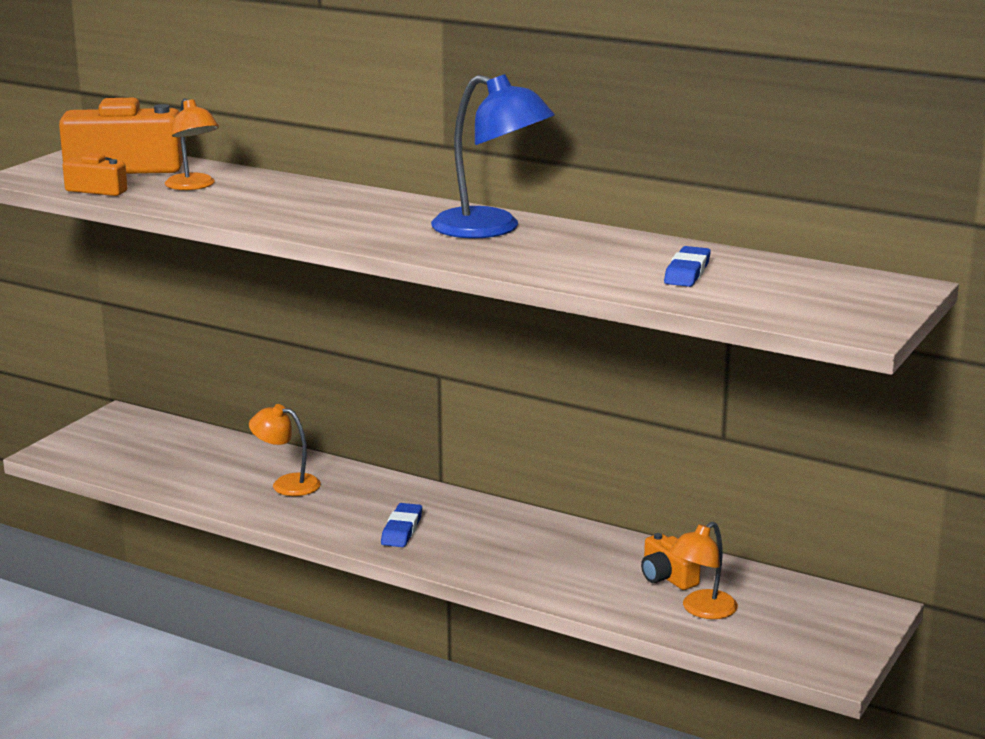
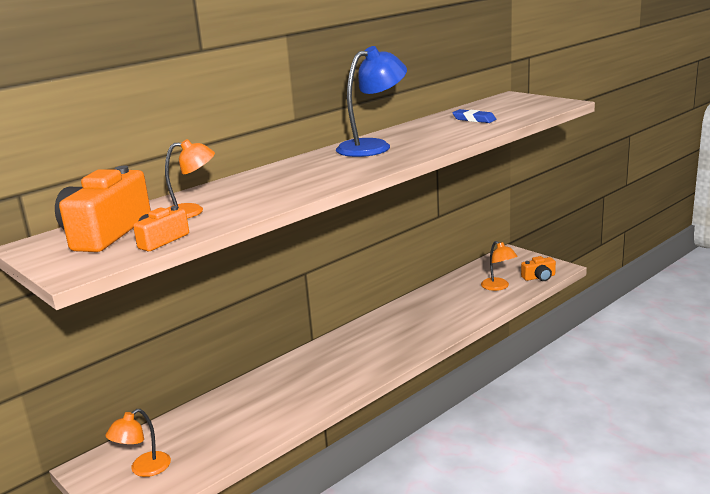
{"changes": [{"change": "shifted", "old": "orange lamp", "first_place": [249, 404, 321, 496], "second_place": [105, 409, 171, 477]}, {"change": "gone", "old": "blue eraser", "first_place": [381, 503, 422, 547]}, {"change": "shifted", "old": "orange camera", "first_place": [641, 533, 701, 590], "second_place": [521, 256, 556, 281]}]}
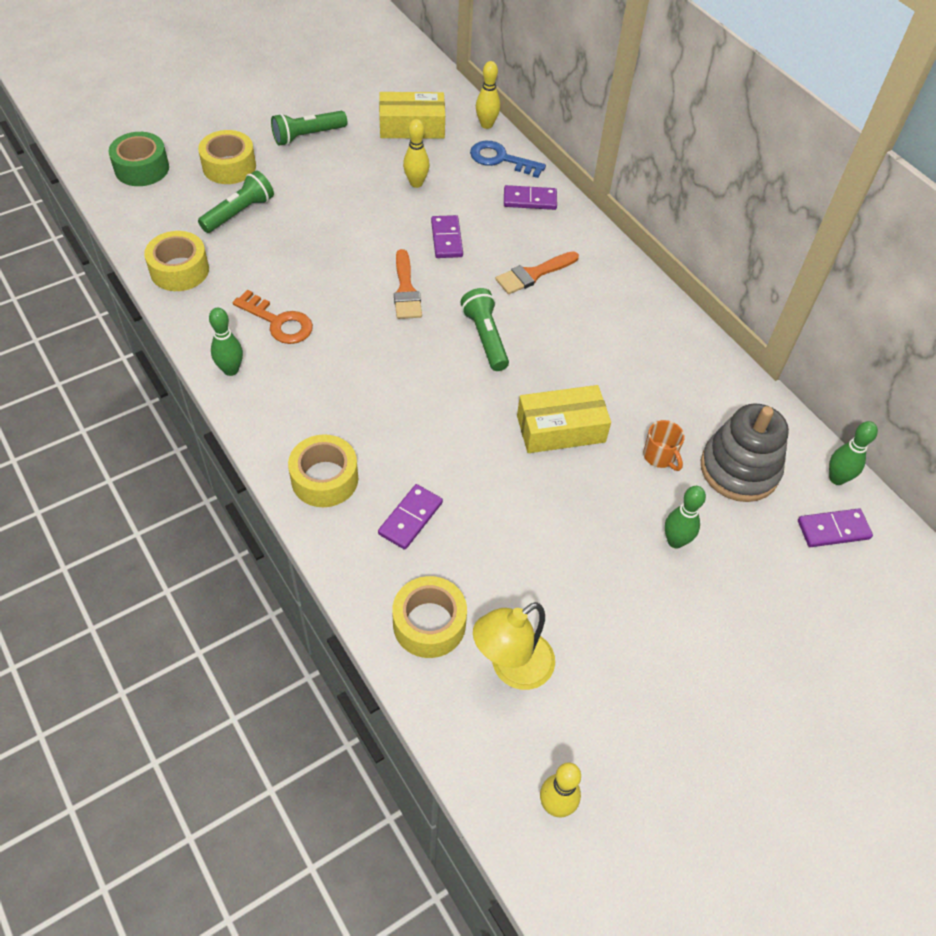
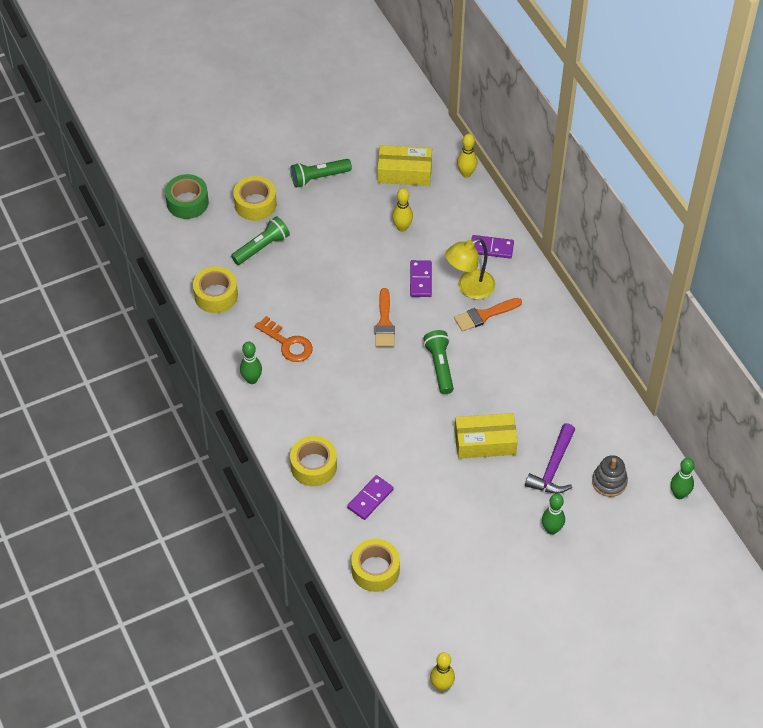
{"changes": [{"change": "gone", "old": "blue key", "first_place": [470, 141, 546, 178]}, {"change": "scaled", "old": "grey stacking toy", "first_place": [701, 403, 789, 502], "second_place": [592, 455, 628, 497], "factor": 0.61}, {"change": "swapped", "old": "orange mug", "new": "purple hammer", "first_place": [643, 420, 685, 471], "second_place": [525, 423, 575, 494]}, {"change": "gone", "old": "purple domino", "first_place": [798, 508, 873, 547]}, {"change": "shifted", "old": "yellow lamp", "first_place": [473, 602, 555, 690], "second_place": [445, 238, 495, 299]}]}
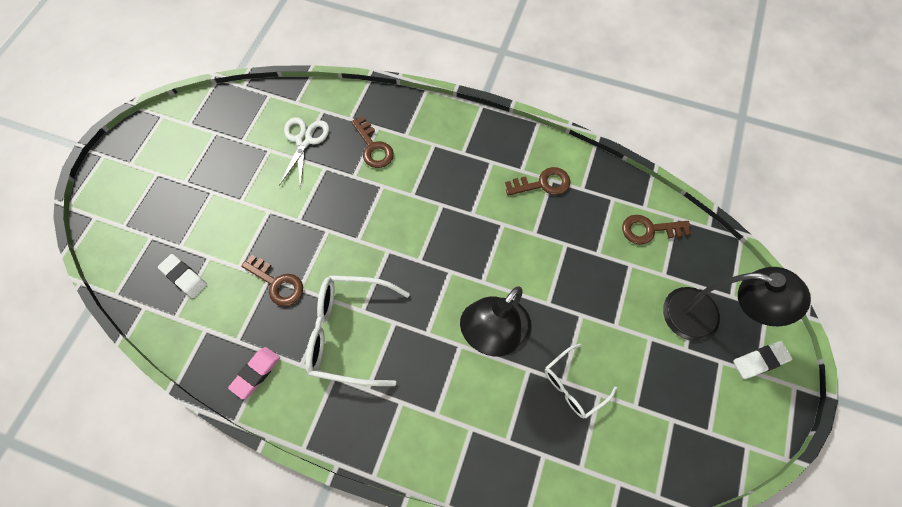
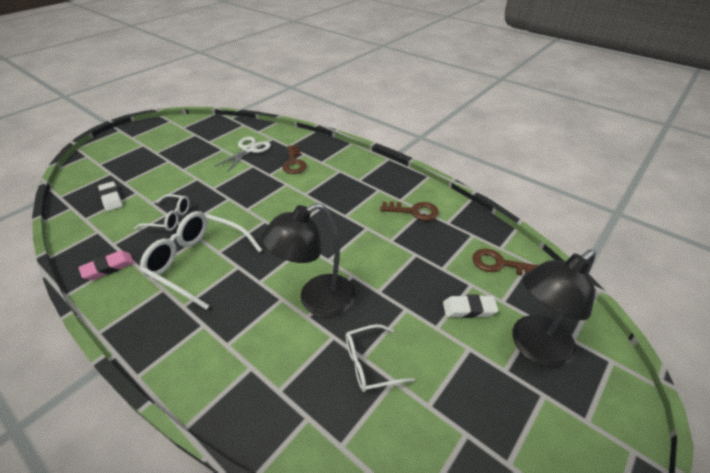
{"changes": [{"change": "swapped", "old": "brown key", "new": "white glasses", "first_place": [241, 255, 303, 306], "second_place": [134, 194, 190, 231]}, {"change": "rotated", "old": "black lamp", "first_place": [663, 267, 811, 341], "second_place": [513, 249, 596, 368], "degrees": 105}, {"change": "shifted", "old": "white eraser", "first_place": [733, 341, 792, 379], "second_place": [443, 294, 498, 318]}]}
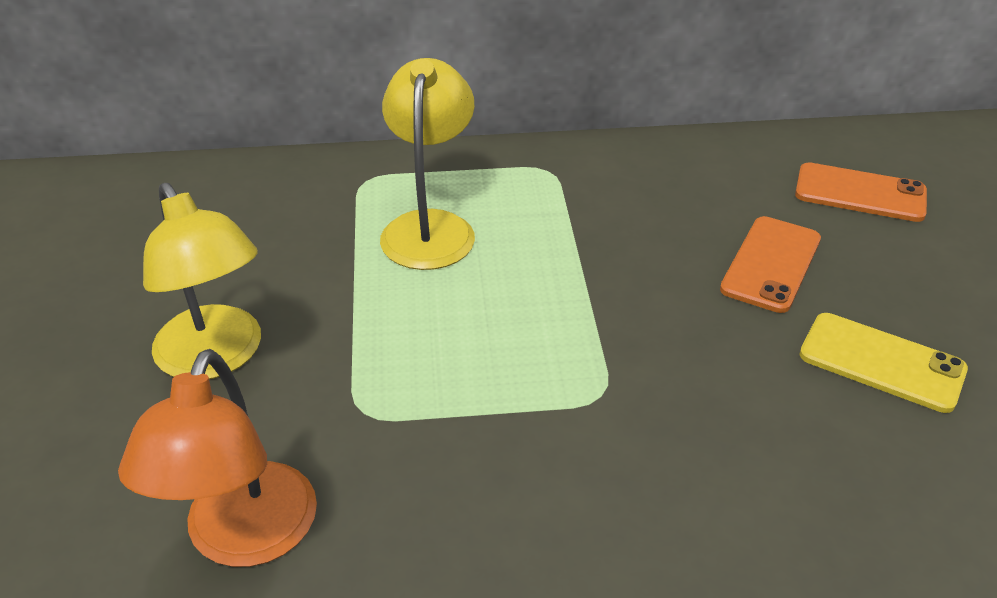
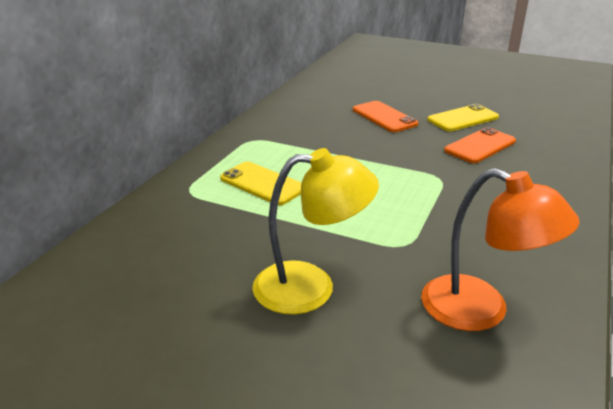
{"changes": [{"change": "swapped", "old": "yellow lamp", "new": "yellow phone", "first_place": [380, 58, 475, 270], "second_place": [220, 162, 302, 205]}, {"change": "shifted", "old": "orange phone", "first_place": [795, 162, 927, 222], "second_place": [444, 127, 516, 163]}]}
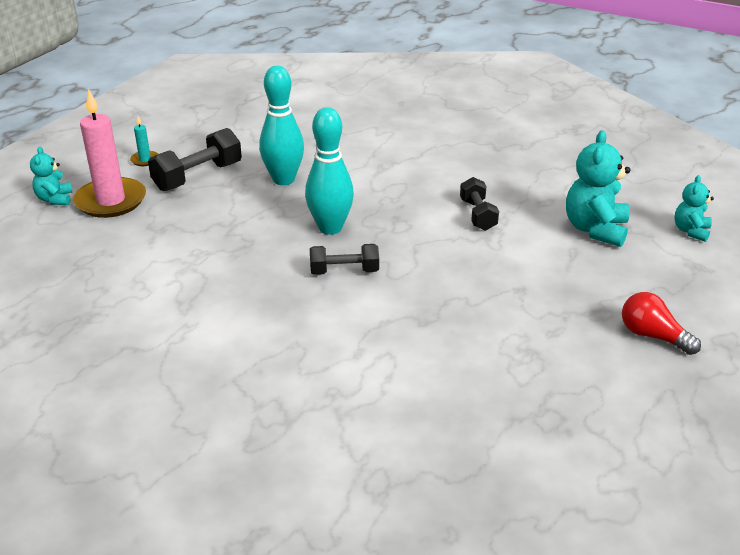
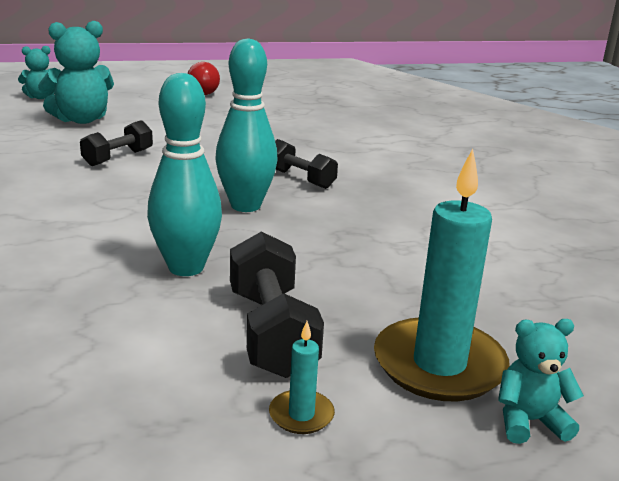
{"changes": [{"change": "repainted", "old": "pink candle", "new": "turquoise candle", "first_place": [73, 89, 146, 218], "second_place": [374, 149, 510, 401]}, {"change": "rotated", "old": "black dumbbell", "first_place": [148, 128, 242, 191], "second_place": [230, 231, 324, 378], "degrees": 75}, {"change": "rotated", "old": "turquoise teddy bear", "first_place": [30, 147, 72, 205], "second_place": [498, 319, 584, 444], "degrees": -135}]}
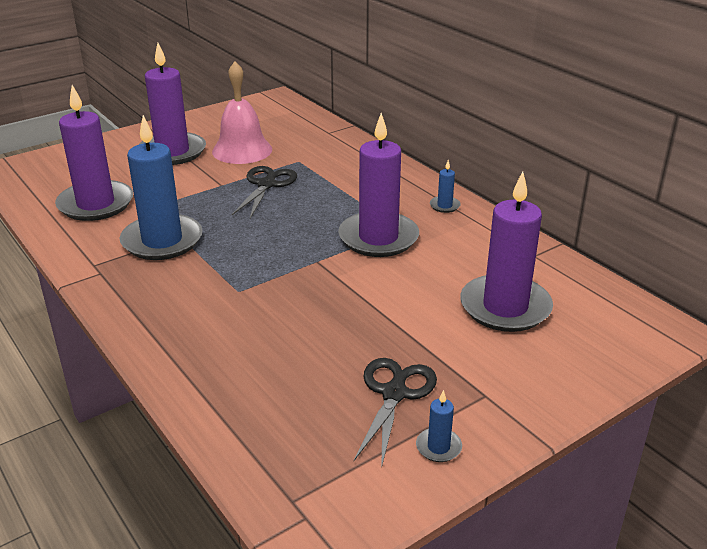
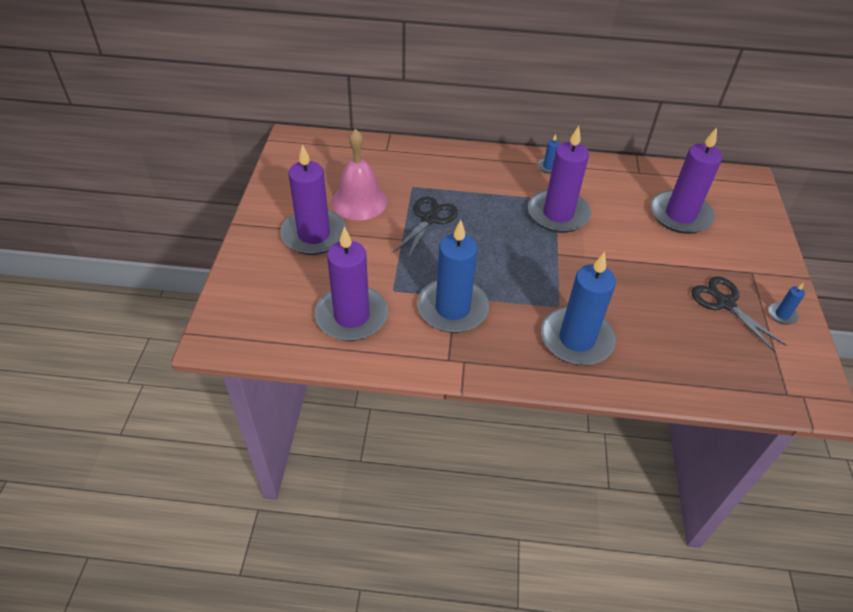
{"changes": [{"change": "rotated", "old": "black scissors", "first_place": [232, 166, 297, 218], "second_place": [393, 197, 458, 258], "degrees": 60}, {"change": "new", "new": "blue candle", "second_place": [541, 252, 616, 365]}]}
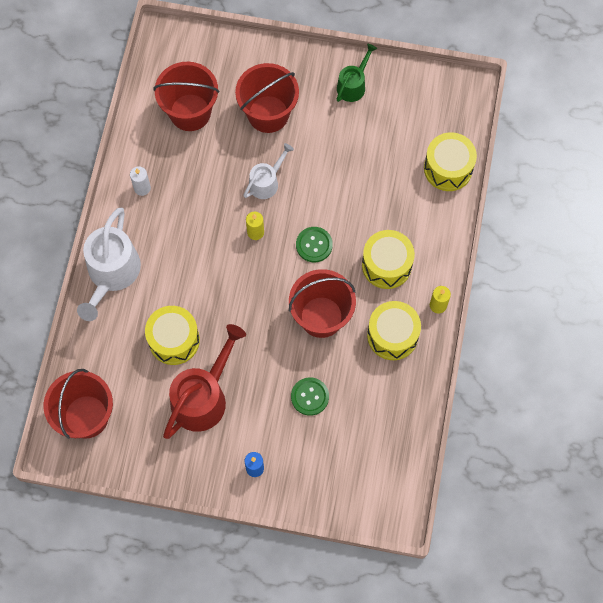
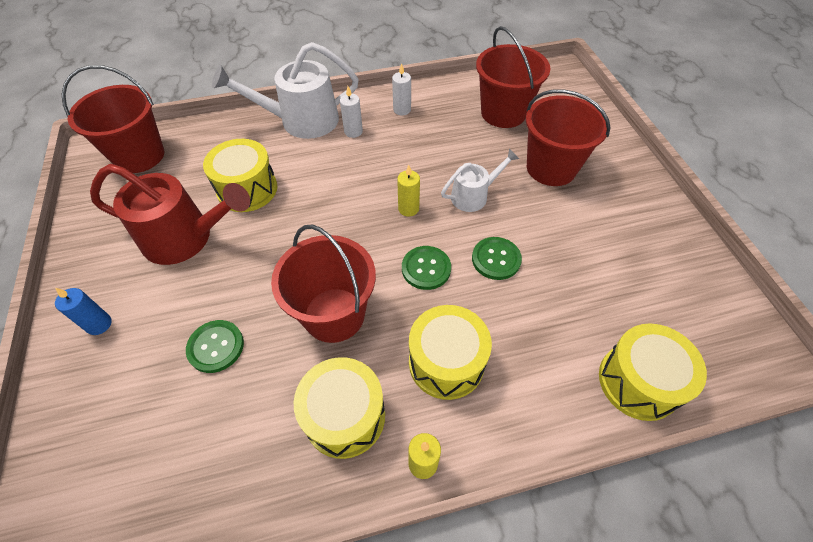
{"changes": [{"change": "gone", "old": "green watering can", "first_place": [337, 44, 377, 102]}, {"change": "rotated", "old": "white watering can", "first_place": [243, 143, 294, 199], "second_place": [441, 149, 519, 212], "degrees": -45}, {"change": "new", "new": "white candle", "second_place": [340, 86, 363, 138]}, {"change": "new", "new": "green button", "second_place": [472, 237, 522, 280]}]}
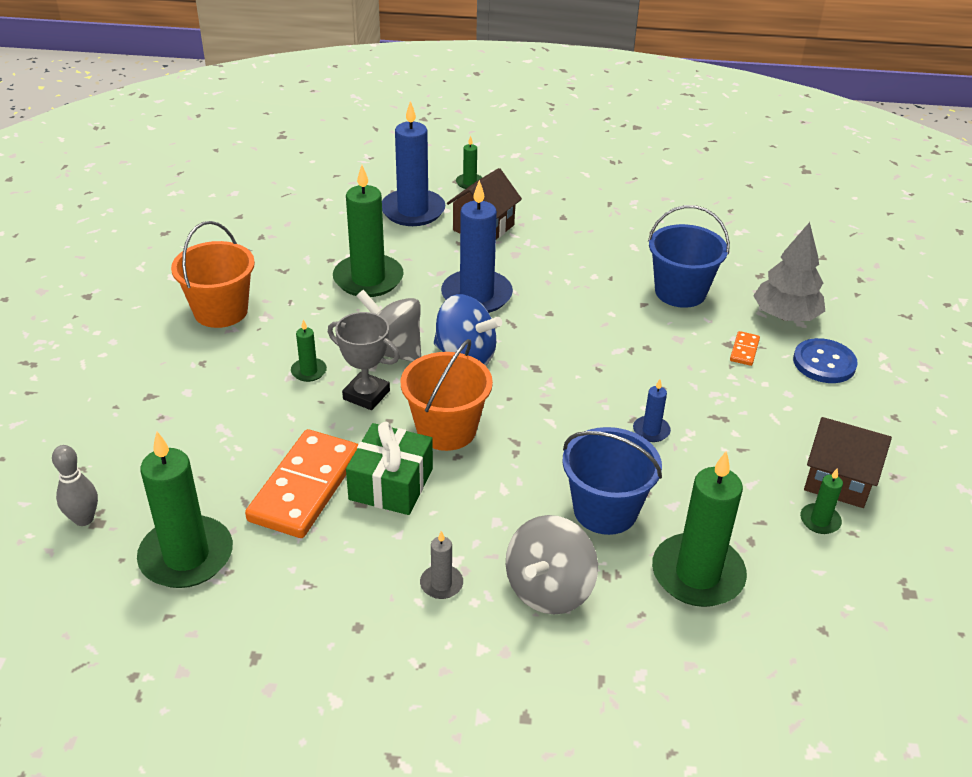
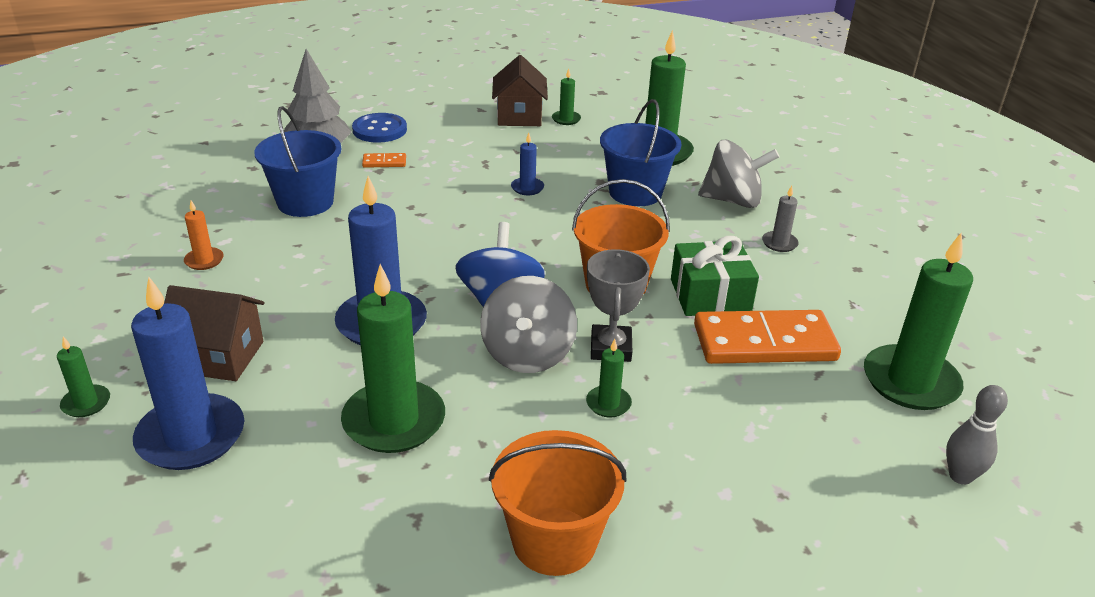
{"changes": [{"change": "new", "new": "orange candle", "second_place": [184, 200, 224, 270]}]}
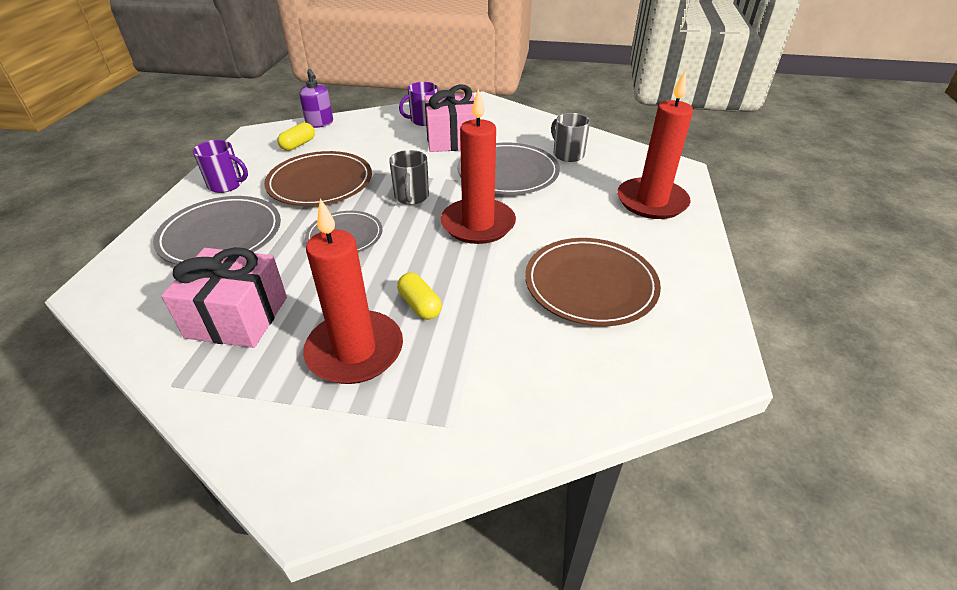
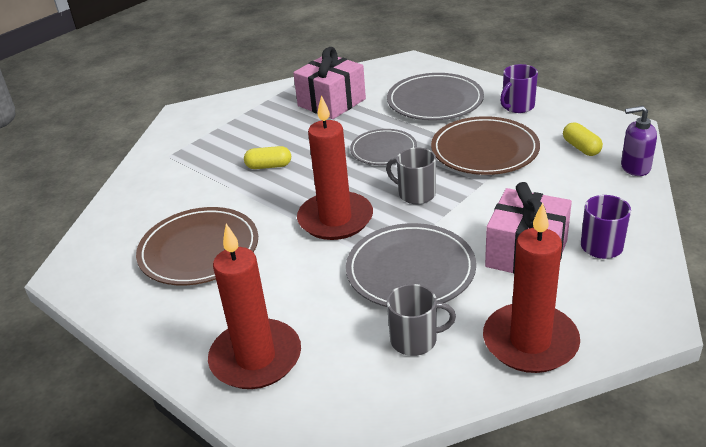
{"changes": [{"change": "shifted", "old": "red candle", "first_place": [303, 198, 403, 384], "second_place": [483, 203, 580, 373]}]}
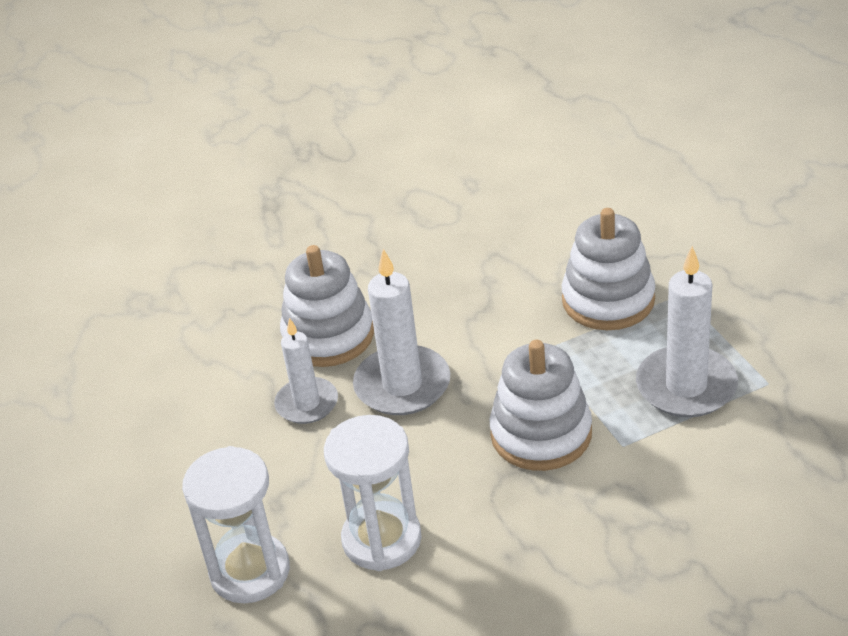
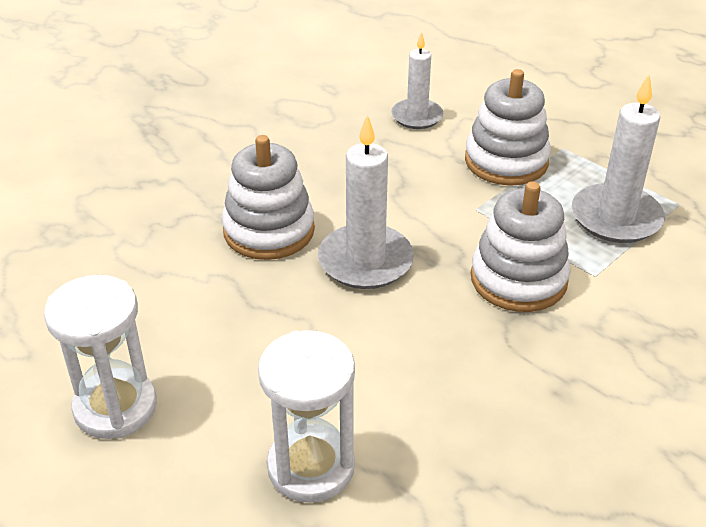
{"changes": [{"change": "shifted", "old": "white candle", "first_place": [274, 318, 338, 424], "second_place": [391, 32, 443, 129]}, {"change": "shifted", "old": "white hourglass", "first_place": [324, 415, 421, 571], "second_place": [44, 275, 157, 439]}]}
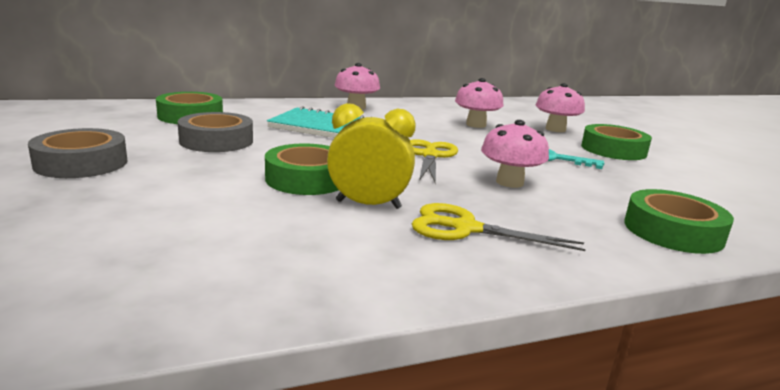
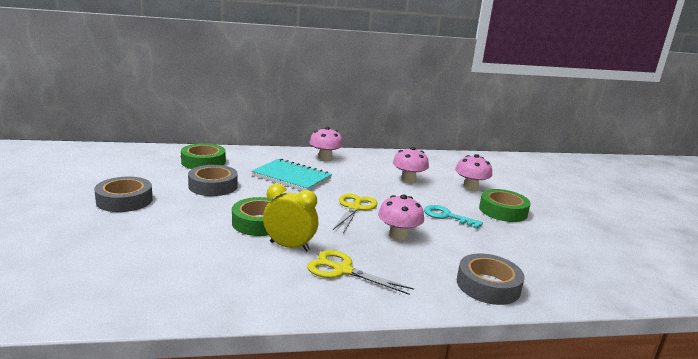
{"changes": [{"change": "repainted", "old": "green tape", "new": "grey tape", "first_place": [624, 189, 734, 254], "second_place": [457, 253, 525, 305]}]}
